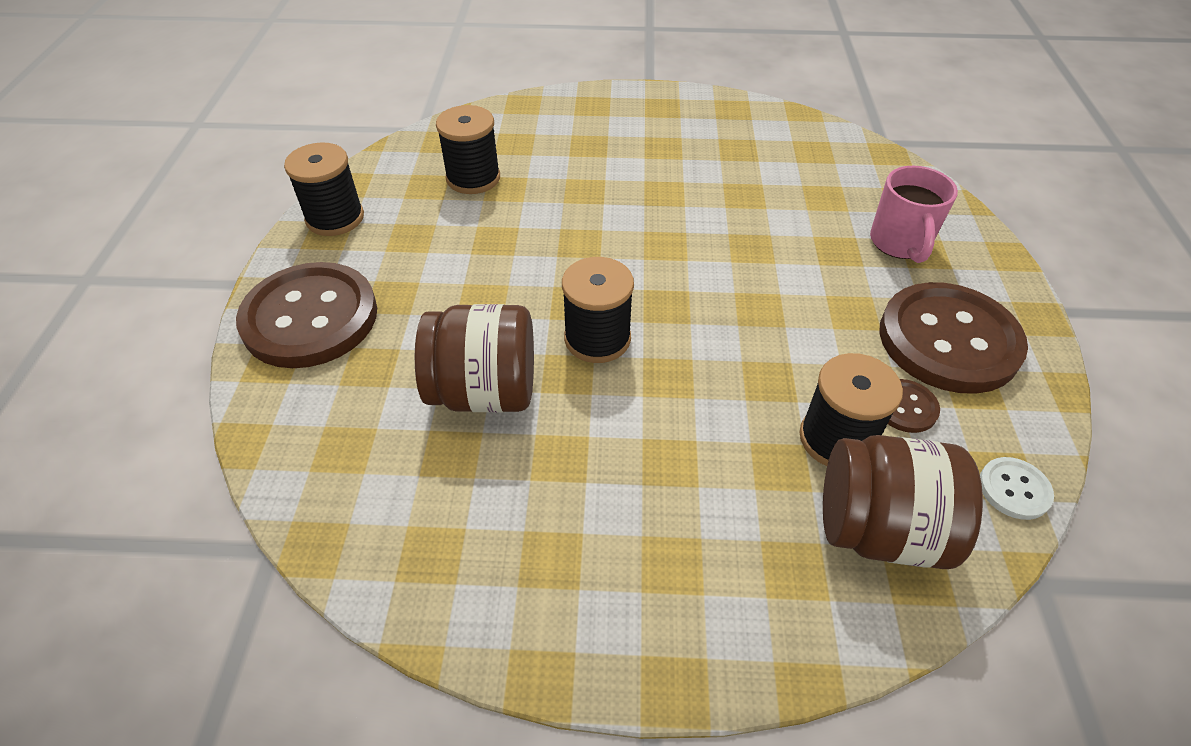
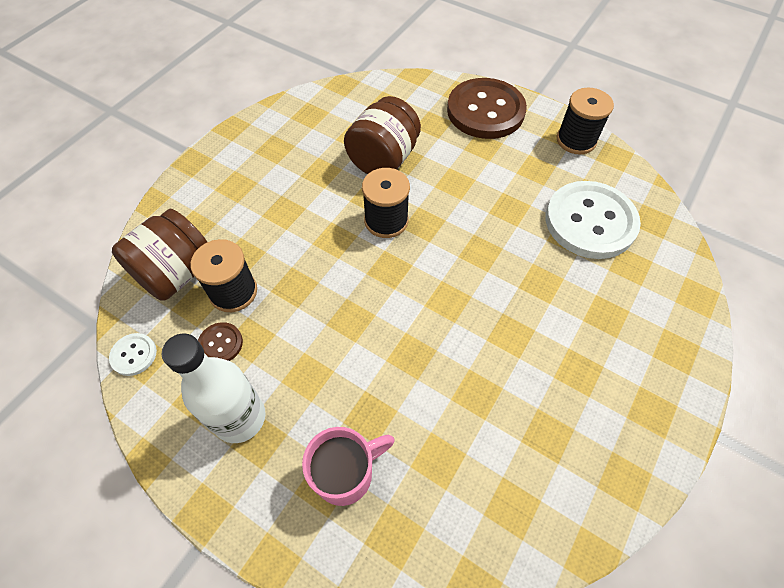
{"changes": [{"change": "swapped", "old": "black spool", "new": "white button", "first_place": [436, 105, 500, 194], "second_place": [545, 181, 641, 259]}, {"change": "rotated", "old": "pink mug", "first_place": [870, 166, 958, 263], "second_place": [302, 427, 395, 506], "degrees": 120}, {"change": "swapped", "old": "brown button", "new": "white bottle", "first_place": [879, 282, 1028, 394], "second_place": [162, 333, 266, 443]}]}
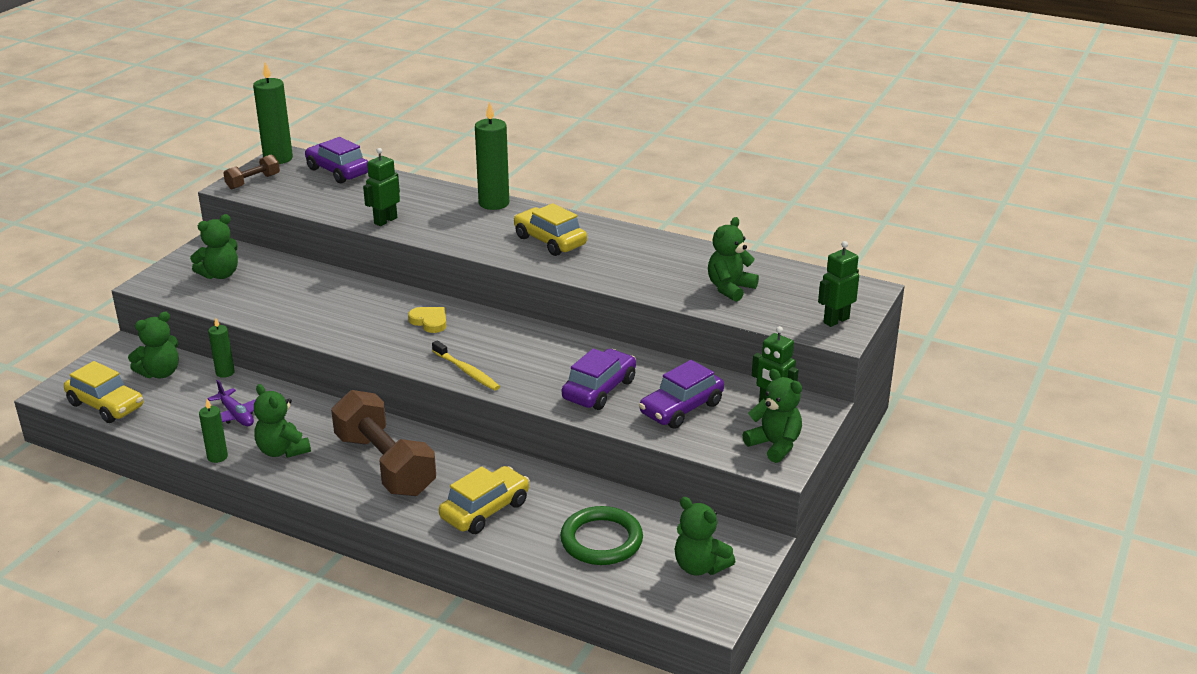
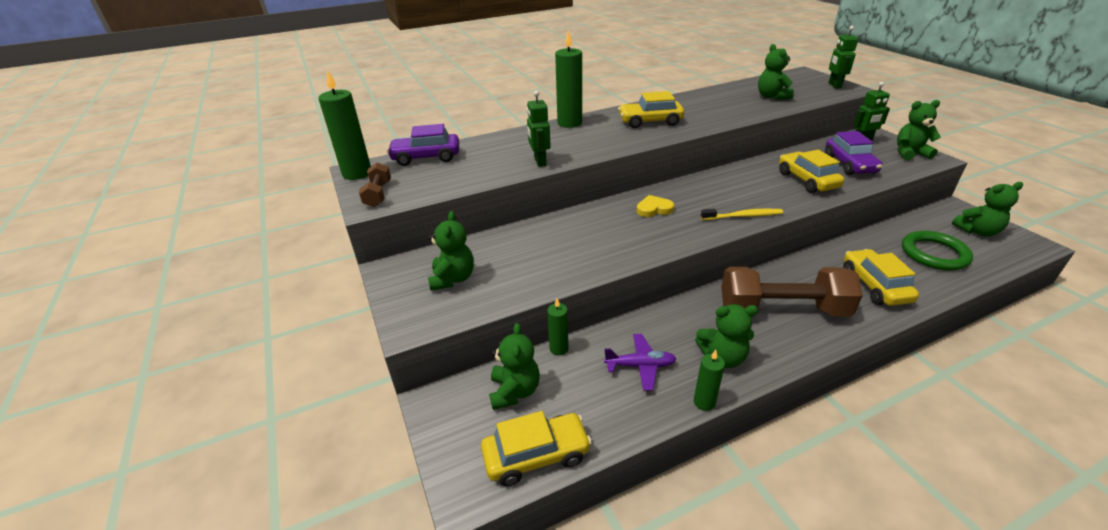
{"changes": [{"change": "repainted", "old": "purple car", "new": "yellow car", "first_place": [562, 348, 636, 410], "second_place": [779, 150, 844, 193]}]}
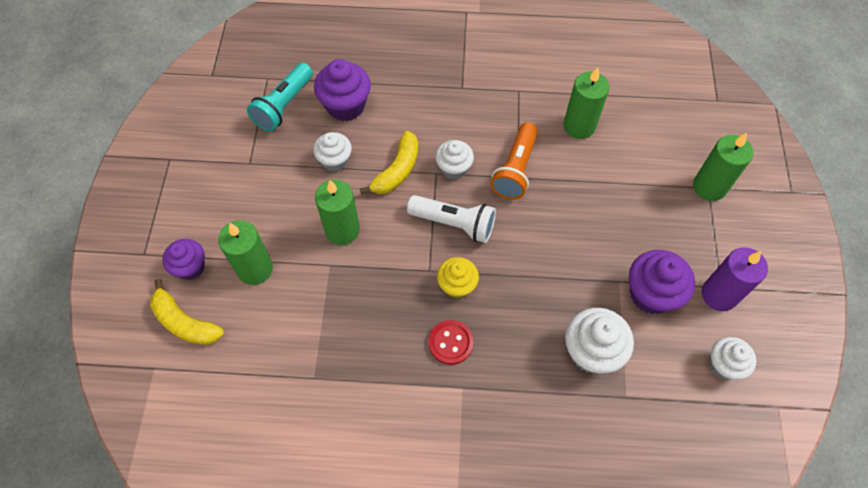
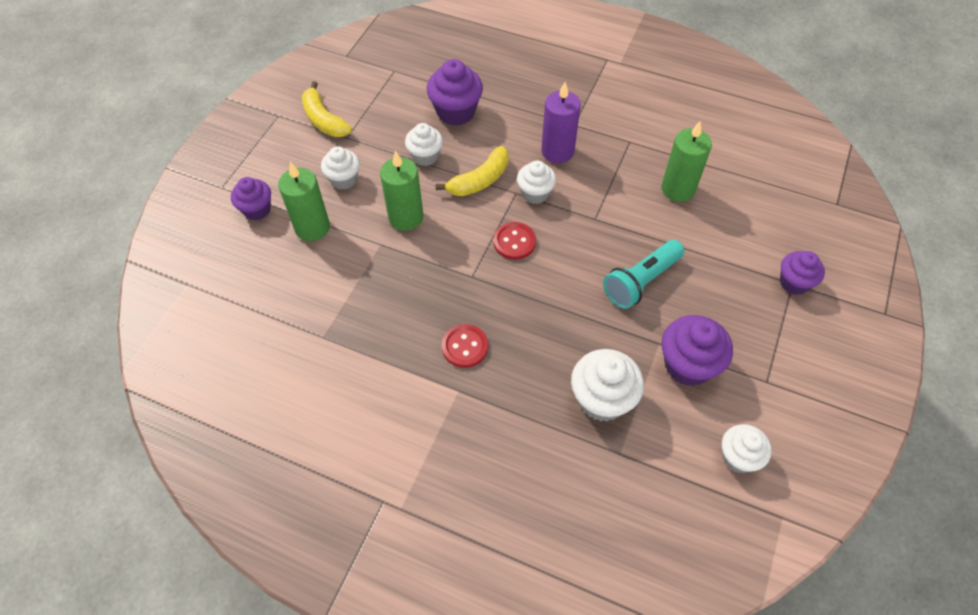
{"changes": [{"change": "shifted", "old": "turquoise flashlight", "first_place": [247, 63, 313, 131], "second_place": [603, 240, 684, 309]}, {"change": "gone", "old": "orange flashlight", "first_place": [490, 122, 538, 200]}, {"change": "swapped", "old": "green candle", "new": "purple cupcake", "first_place": [693, 133, 754, 201], "second_place": [780, 251, 825, 295]}, {"change": "swapped", "old": "white flashlight", "new": "red button", "first_place": [407, 195, 496, 243], "second_place": [494, 222, 536, 260]}, {"change": "shifted", "old": "purple candle", "first_place": [702, 247, 768, 311], "second_place": [541, 82, 581, 163]}, {"change": "gone", "old": "yellow cupcake", "first_place": [437, 257, 479, 299]}, {"change": "shifted", "old": "yellow banana", "first_place": [150, 279, 224, 345], "second_place": [302, 81, 352, 137]}, {"change": "new", "new": "white cupcake", "second_place": [321, 146, 360, 190]}]}
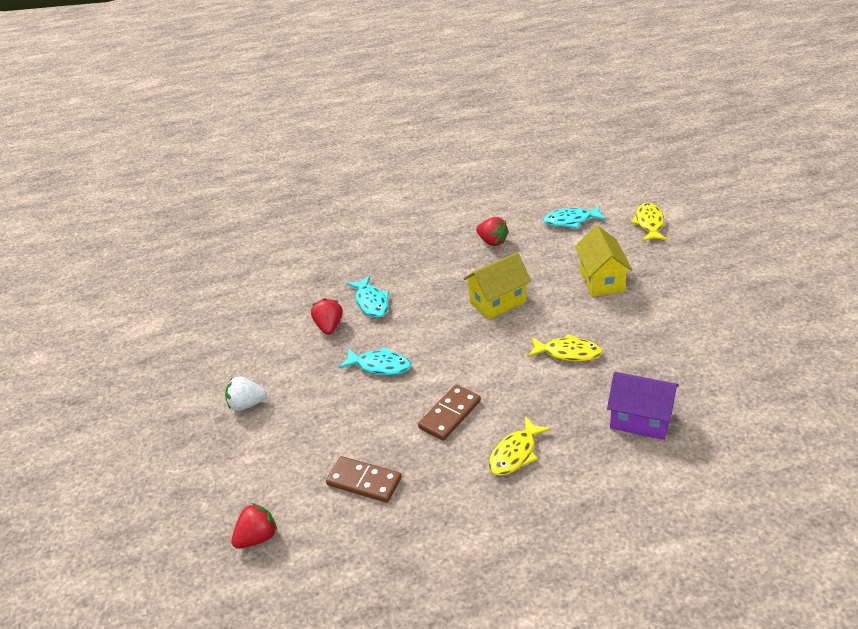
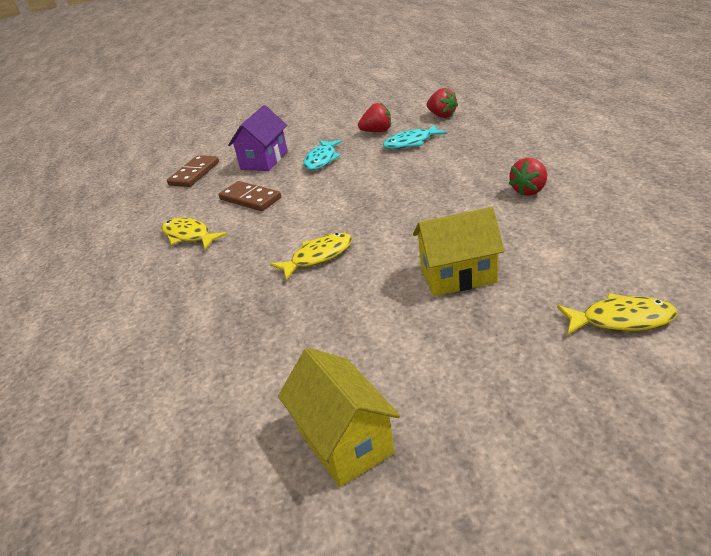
{"changes": [{"change": "gone", "old": "turquoise fish", "first_place": [543, 205, 606, 229]}, {"change": "shifted", "old": "yellow house", "first_place": [463, 252, 531, 320], "second_place": [278, 347, 400, 487]}, {"change": "rotated", "old": "yellow fish", "first_place": [528, 334, 603, 362], "second_place": [270, 233, 353, 281], "degrees": -135}, {"change": "shifted", "old": "purple house", "first_place": [607, 372, 679, 440], "second_place": [228, 105, 288, 171]}, {"change": "gone", "old": "white strawberry", "first_place": [225, 376, 267, 411]}, {"change": "shifted", "old": "red strawberry", "first_place": [231, 503, 277, 549], "second_place": [426, 88, 458, 118]}]}
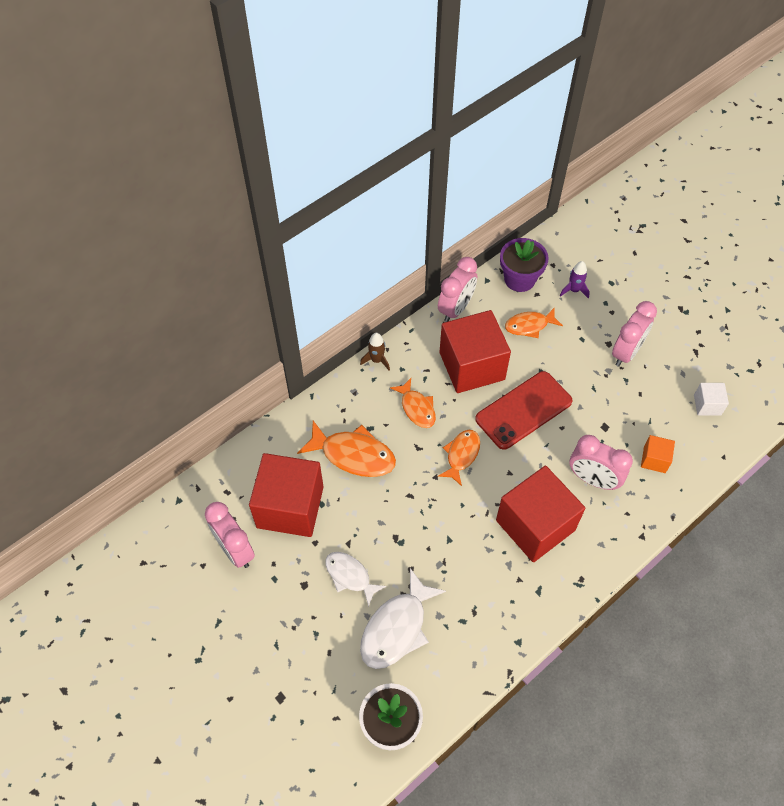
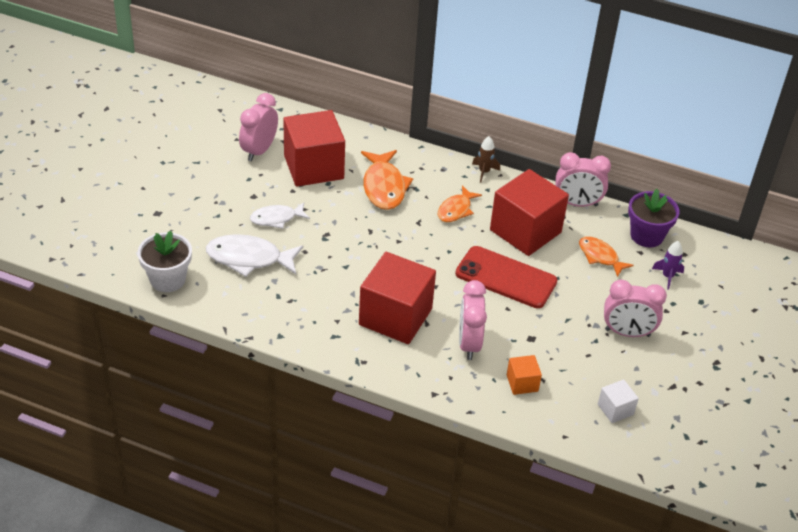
{"changes": [{"change": "gone", "old": "orange fish", "first_place": [438, 430, 480, 486]}, {"change": "rotated", "old": "white fish", "first_place": [325, 552, 387, 607], "second_place": [250, 202, 310, 229], "degrees": -120}]}
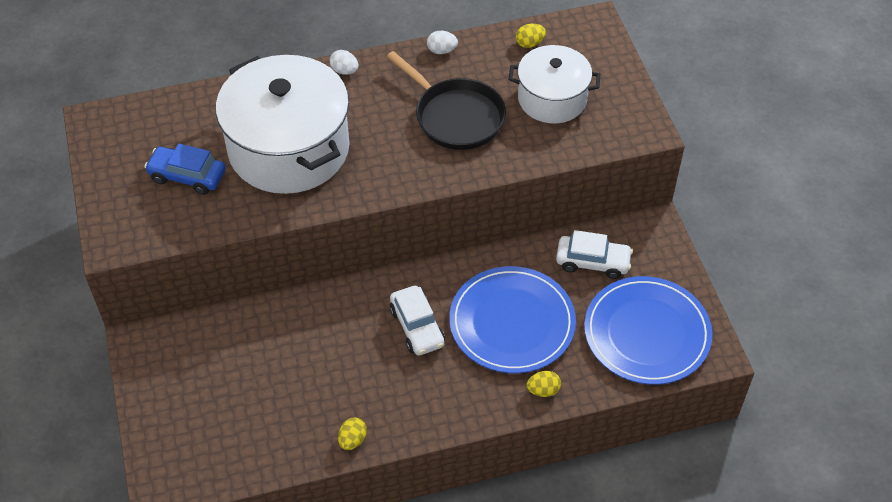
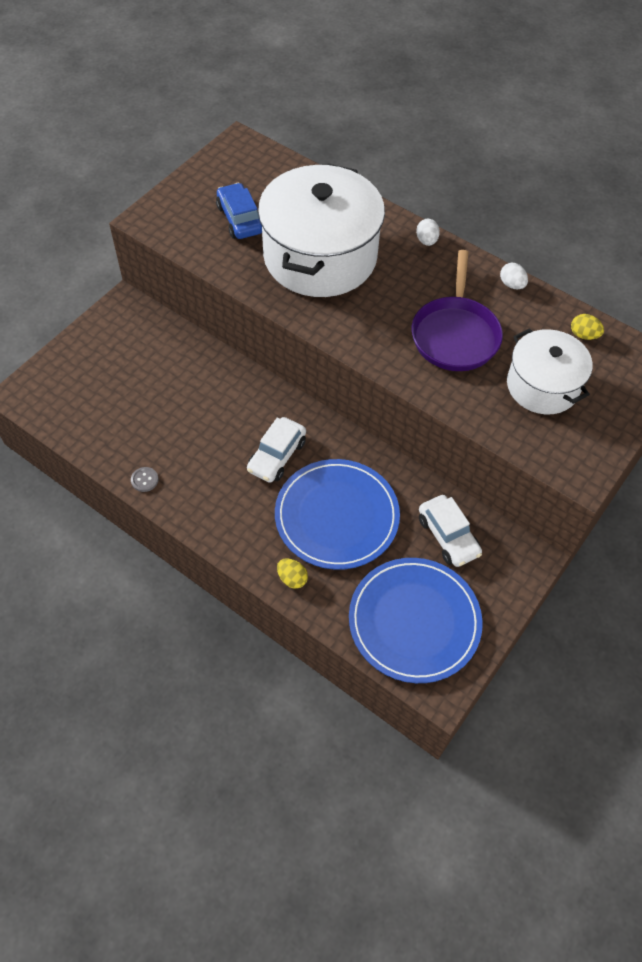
{"changes": [{"change": "repainted", "old": "black pan", "new": "purple pan", "first_place": [387, 51, 506, 150], "second_place": [412, 250, 503, 371]}, {"change": "swapped", "old": "yellow egg", "new": "grey button", "first_place": [338, 418, 367, 450], "second_place": [131, 467, 158, 492]}]}
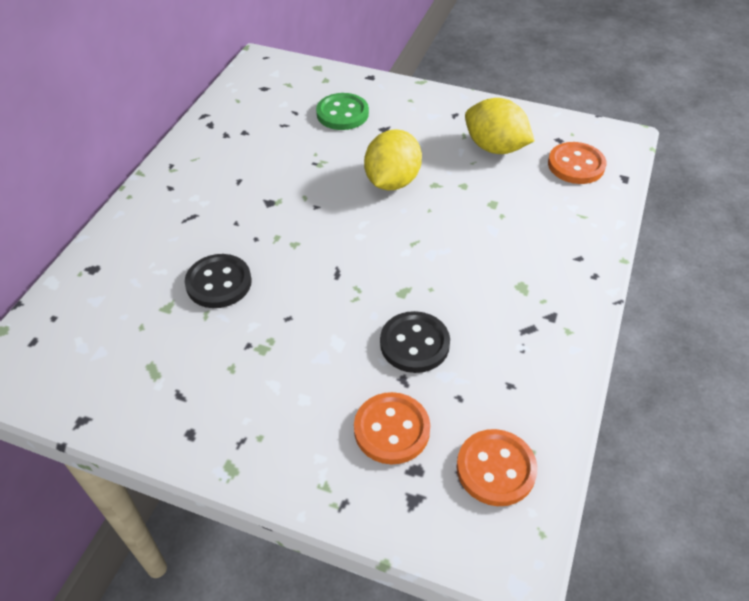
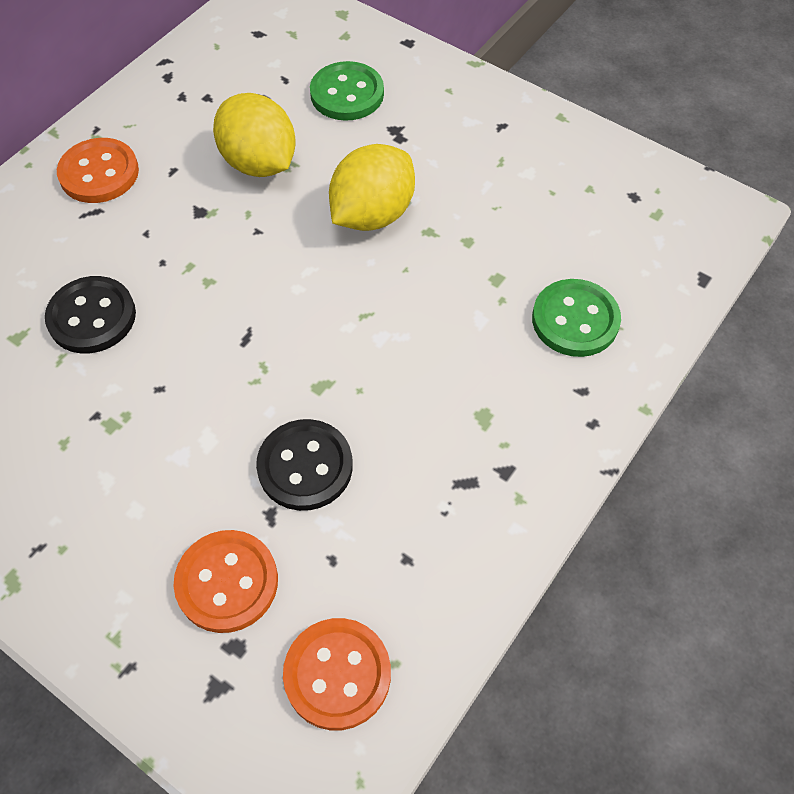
{"changes": [{"change": "shifted", "old": "yellow lemon", "first_place": [465, 98, 534, 154], "second_place": [213, 93, 296, 177]}, {"change": "shifted", "old": "orange button", "first_place": [548, 142, 606, 184], "second_place": [57, 138, 139, 203]}, {"change": "new", "new": "green button", "second_place": [532, 279, 621, 357]}]}
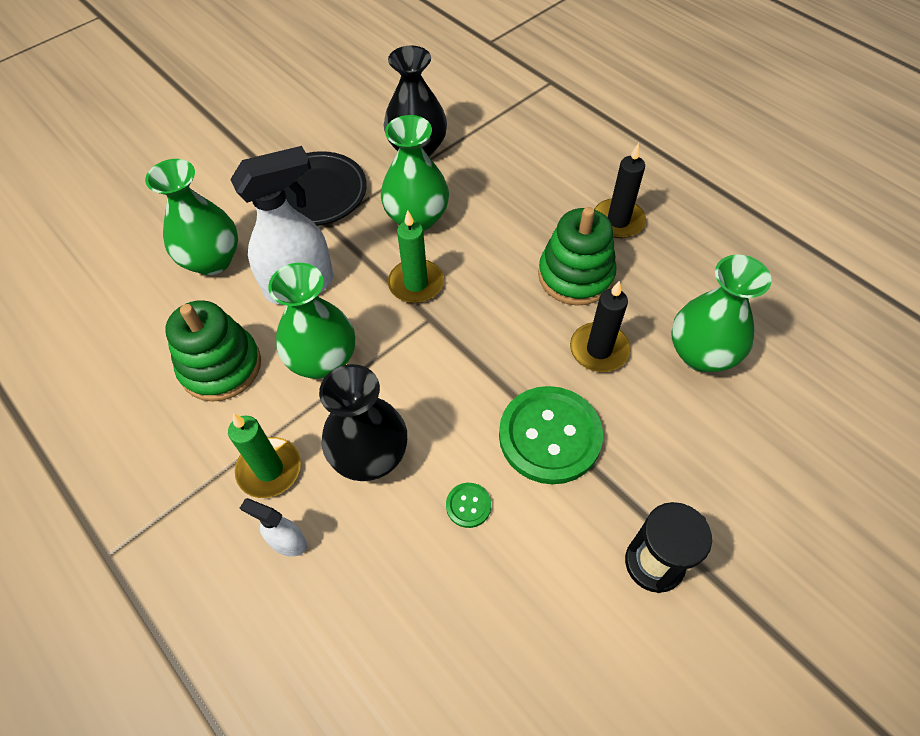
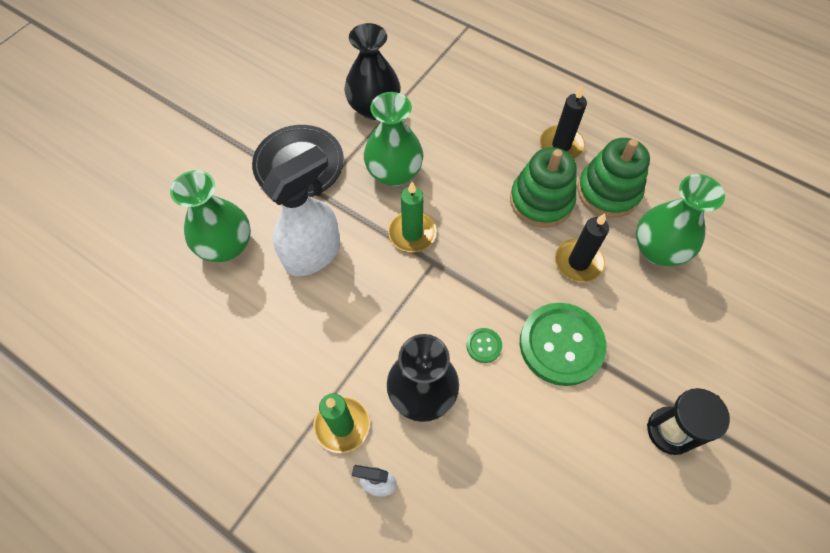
{"changes": [{"change": "gone", "old": "green vase", "first_place": [268, 263, 355, 379]}, {"change": "shifted", "old": "green stacking toy", "first_place": [165, 300, 261, 402], "second_place": [577, 138, 650, 218]}, {"change": "shifted", "old": "green button", "first_place": [446, 483, 491, 528], "second_place": [466, 328, 502, 363]}]}
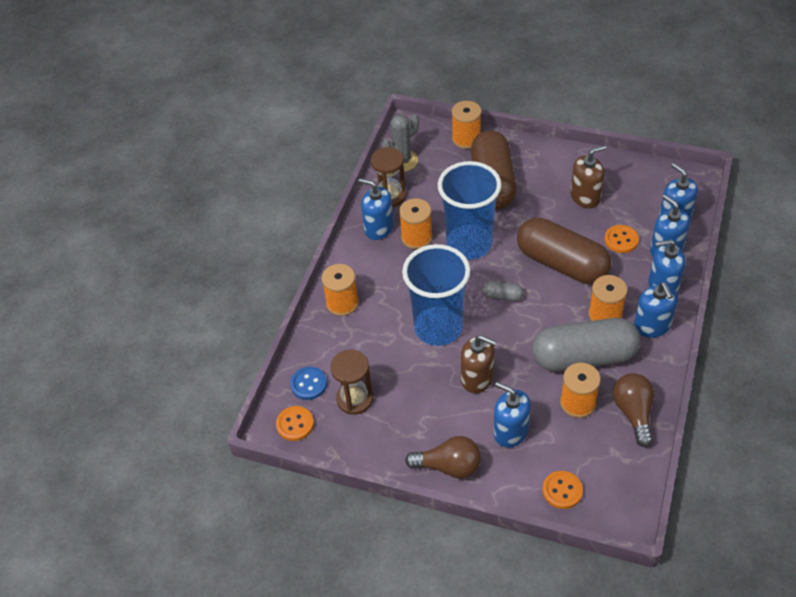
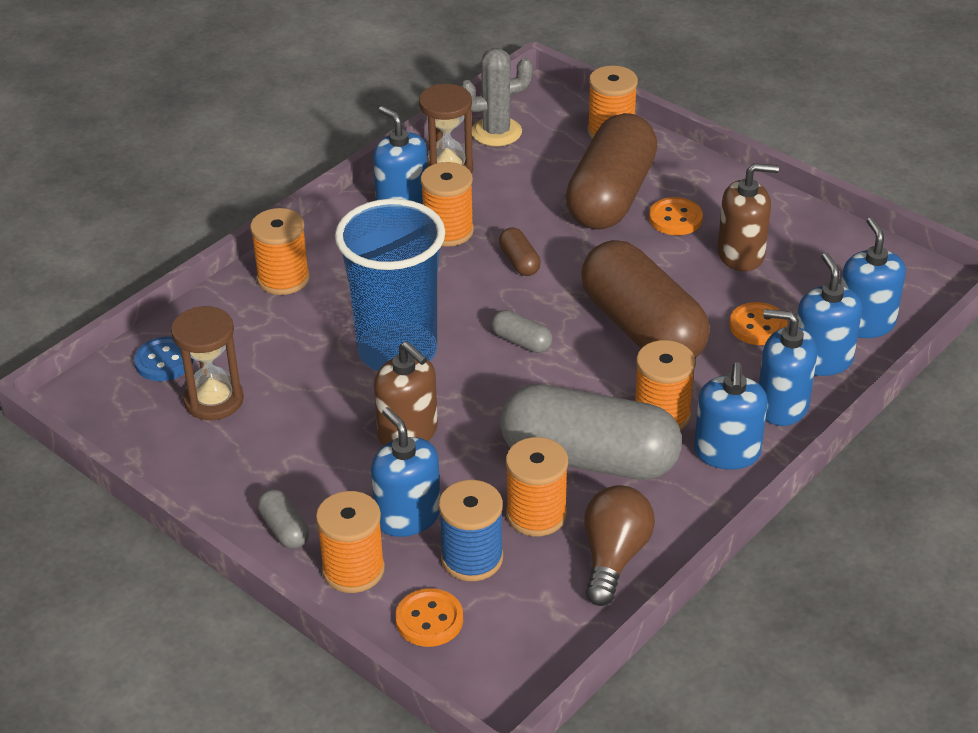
{"changes": [{"change": "swapped", "old": "blue cup", "new": "brown capsule", "first_place": [438, 161, 502, 260], "second_place": [499, 227, 541, 276]}, {"change": "shifted", "old": "orange button", "first_place": [276, 406, 314, 441], "second_place": [649, 197, 703, 235]}, {"change": "swapped", "old": "brown light bulb", "new": "grey capsule", "first_place": [405, 436, 481, 479], "second_place": [257, 489, 309, 549]}, {"change": "new", "new": "blue spool", "second_place": [439, 480, 503, 581]}, {"change": "new", "new": "orange spool", "second_place": [316, 491, 385, 593]}]}
